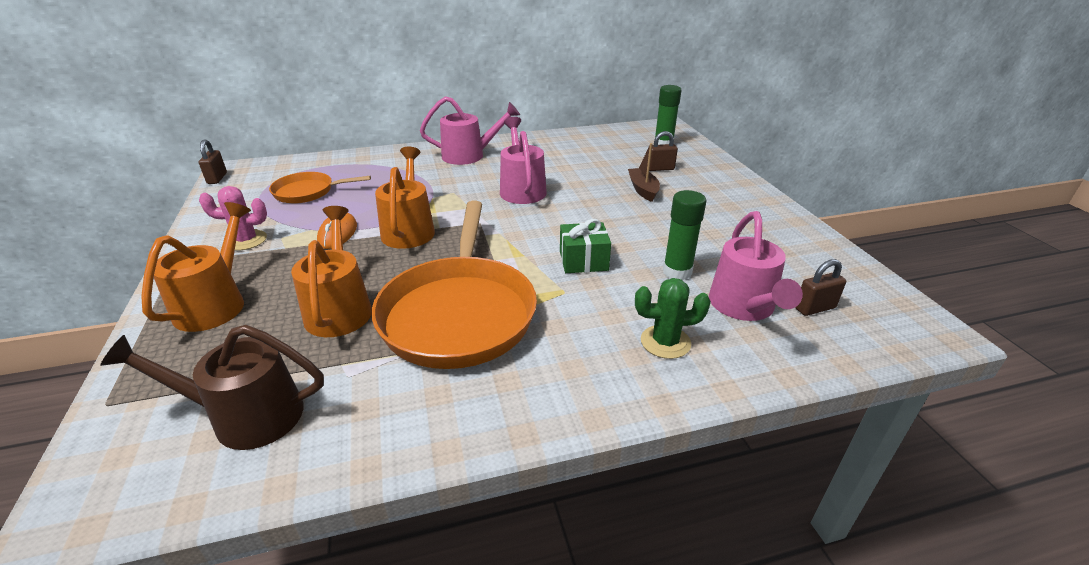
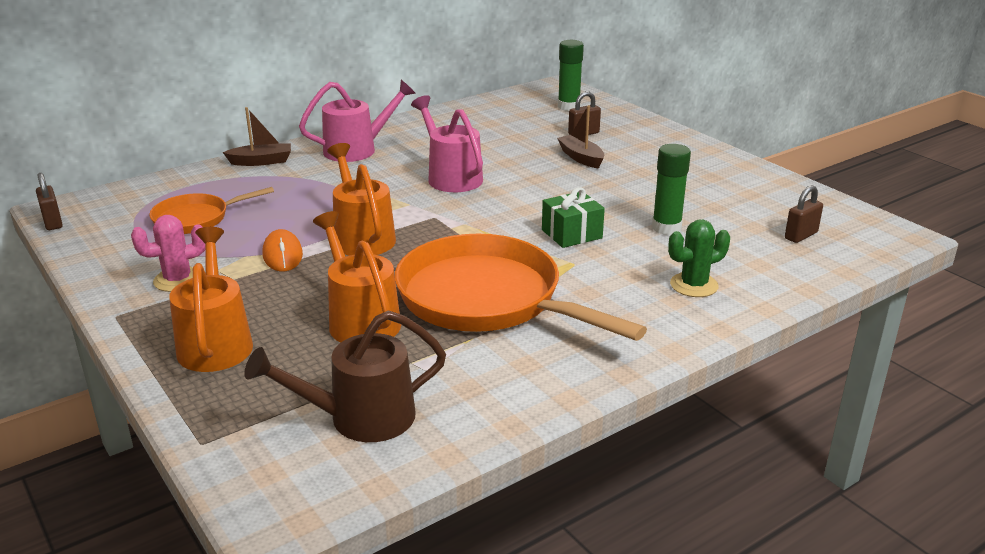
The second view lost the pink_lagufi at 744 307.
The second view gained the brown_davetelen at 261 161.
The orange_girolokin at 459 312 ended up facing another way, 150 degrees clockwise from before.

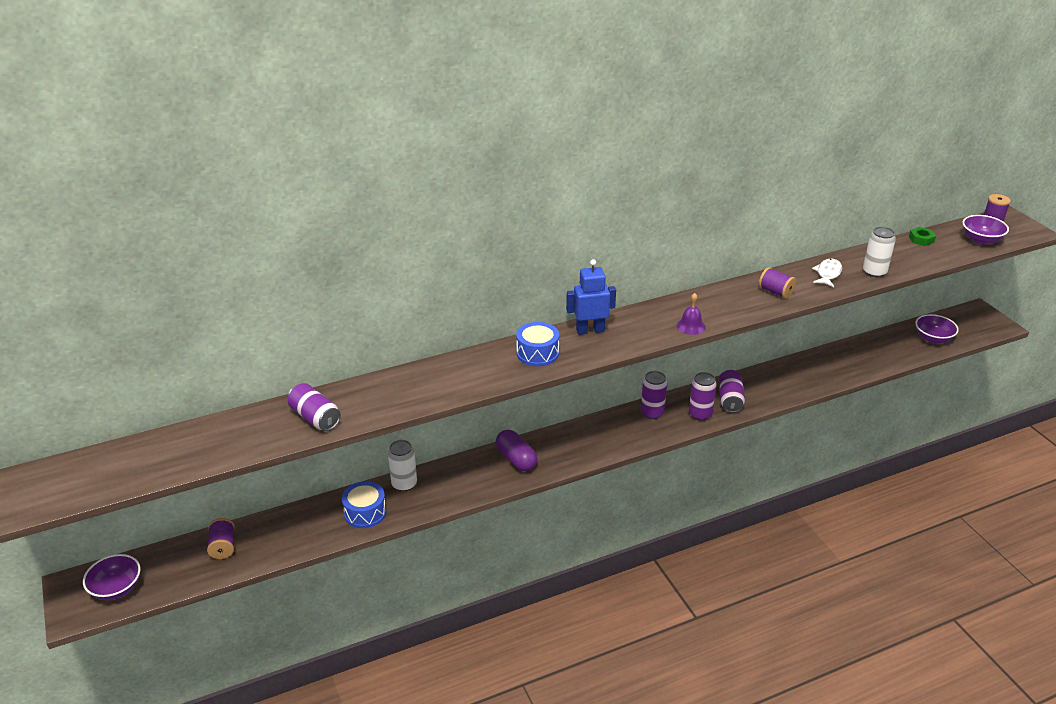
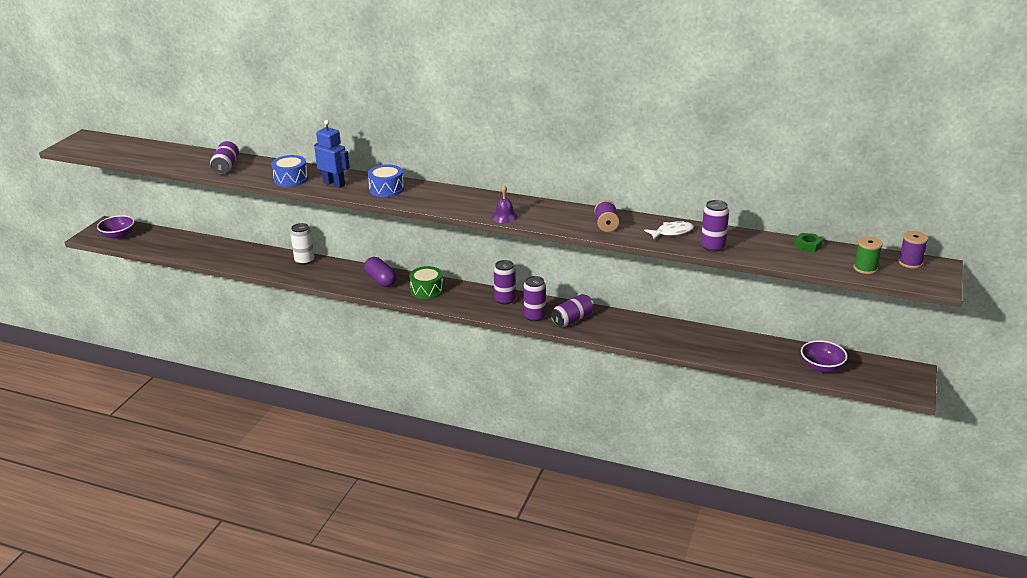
The second view lost the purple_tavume at 223 547.
The second view gained the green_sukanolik at 427 290.
The blue_sukanolik ended up elsewhere, having gone from 365 512 to 291 179.
The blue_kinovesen ended up elsewhere, having gone from 590 330 to 334 184.
Where the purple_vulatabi stood at 981 240, the green_tavume came to stand at 865 268.
What was the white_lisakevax at 874 272 turned into the purple_lisakevax at 712 247.
The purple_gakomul at 516 459 ended up facing another way, 45 degrees counterclockwise from before.

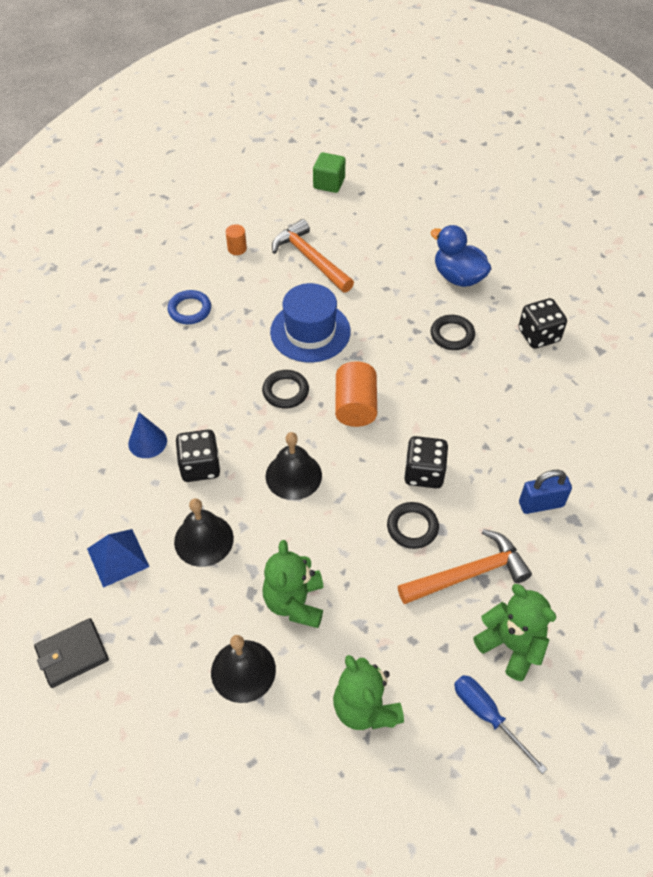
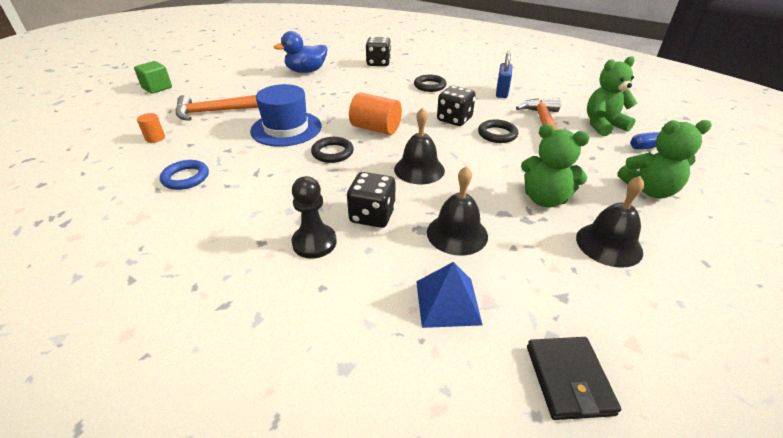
The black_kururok ended up elsewhere, having gone from 452 335 to 429 86.
Where the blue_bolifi stood at 147 442, the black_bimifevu came to stand at 314 242.

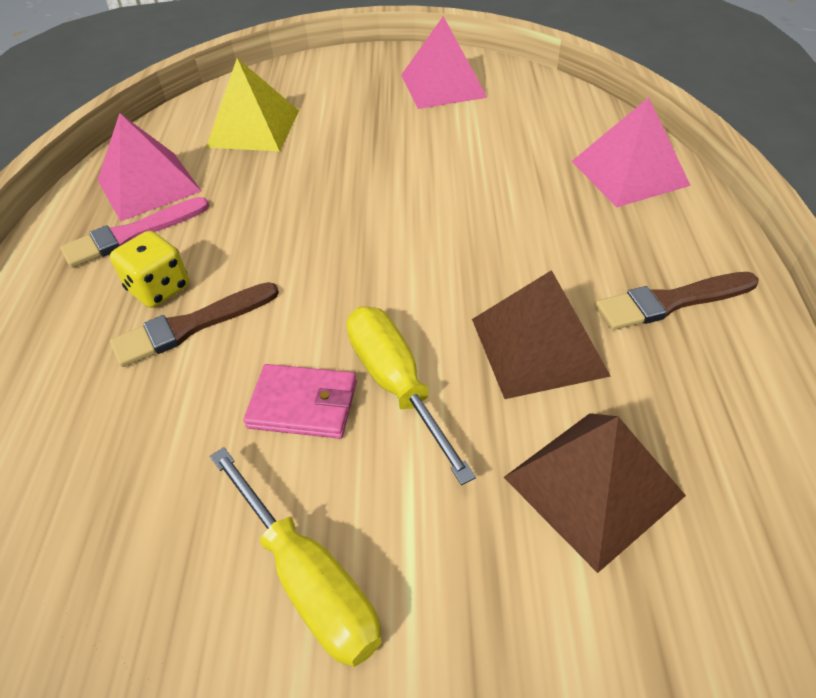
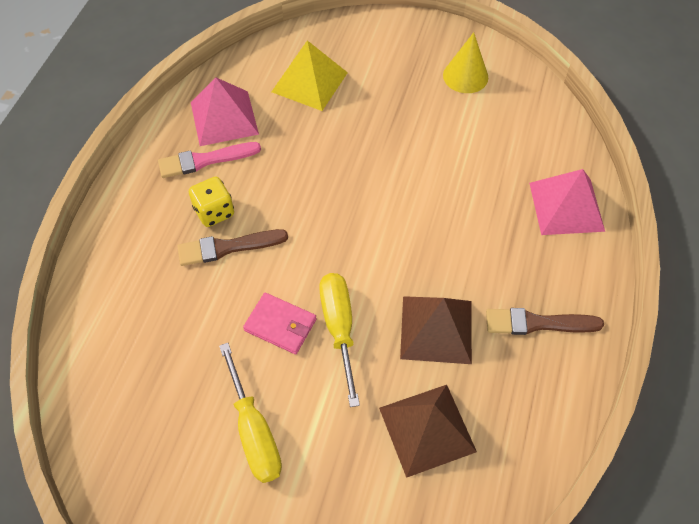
Where the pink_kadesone stood at 443 85, the yellow_bolifi came to stand at 465 76.

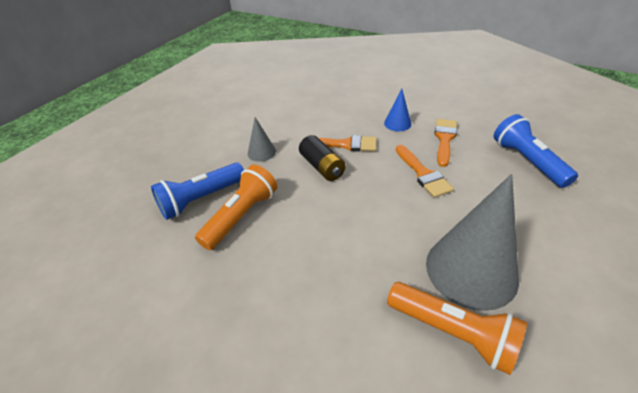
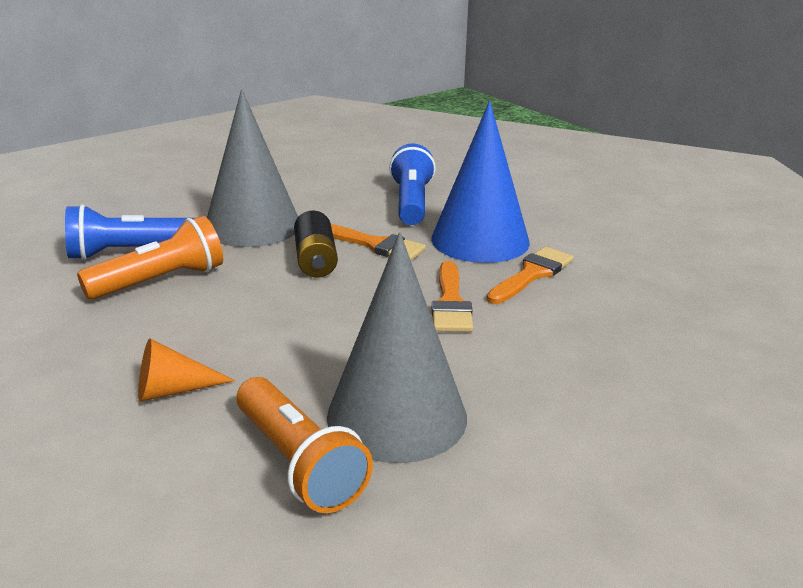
The second view gained the orange_bolifi at 173 390.
The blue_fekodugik ended up elsewhere, having gone from 527 161 to 411 203.
The size of the grey_bolifi at 261 152 changed by a factor of 2.17.
The size of the blue_bolifi at 397 123 changed by a factor of 2.17.

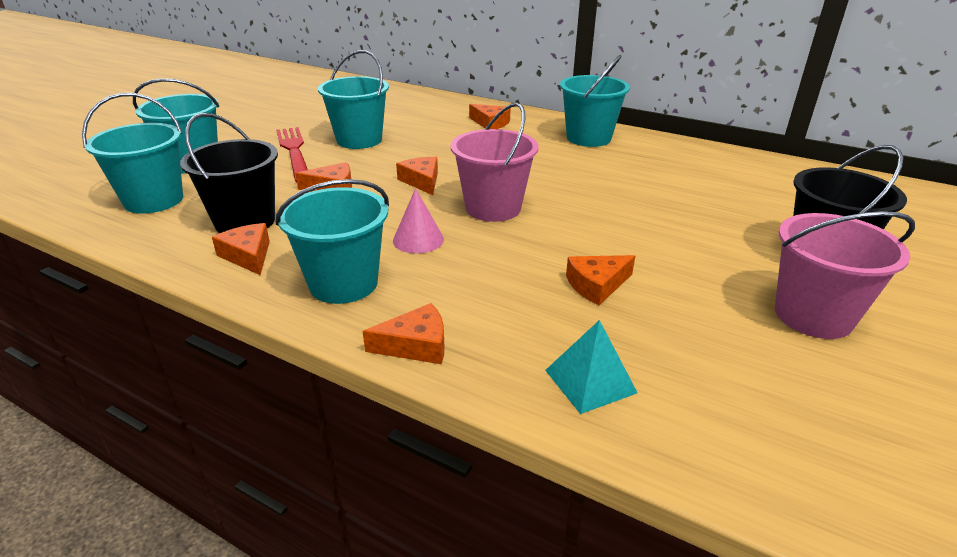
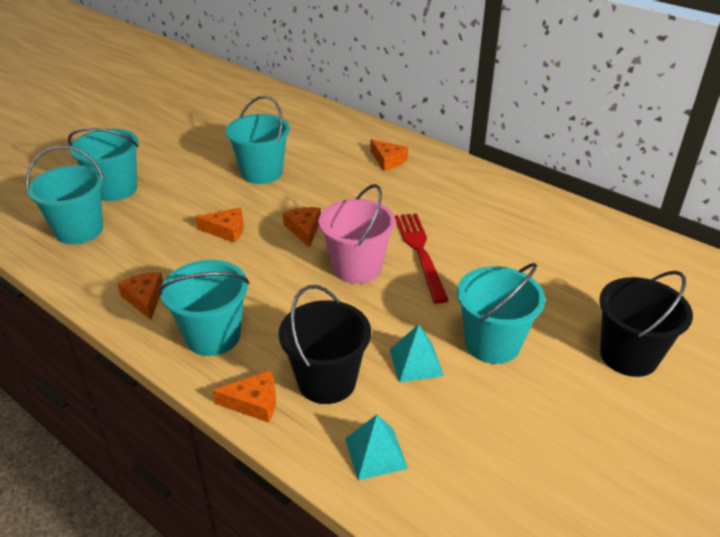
The second view lost the pink_bolifi at 418 240.
The second view lost the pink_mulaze at 813 315.
The black_mulaze ended up elsewhere, having gone from 245 221 to 327 381.
The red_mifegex ended up elsewhere, having gone from 294 152 to 420 252.
The turquoise_mulaze ended up elsewhere, having gone from 588 138 to 492 343.
Where the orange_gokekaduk stood at 597 285, the turquoise_kadesone came to stand at 416 362.

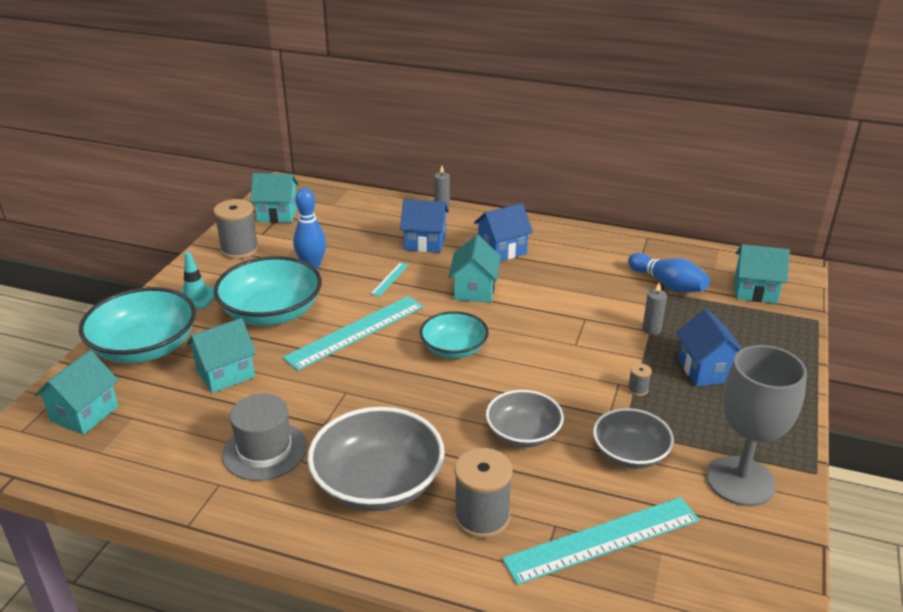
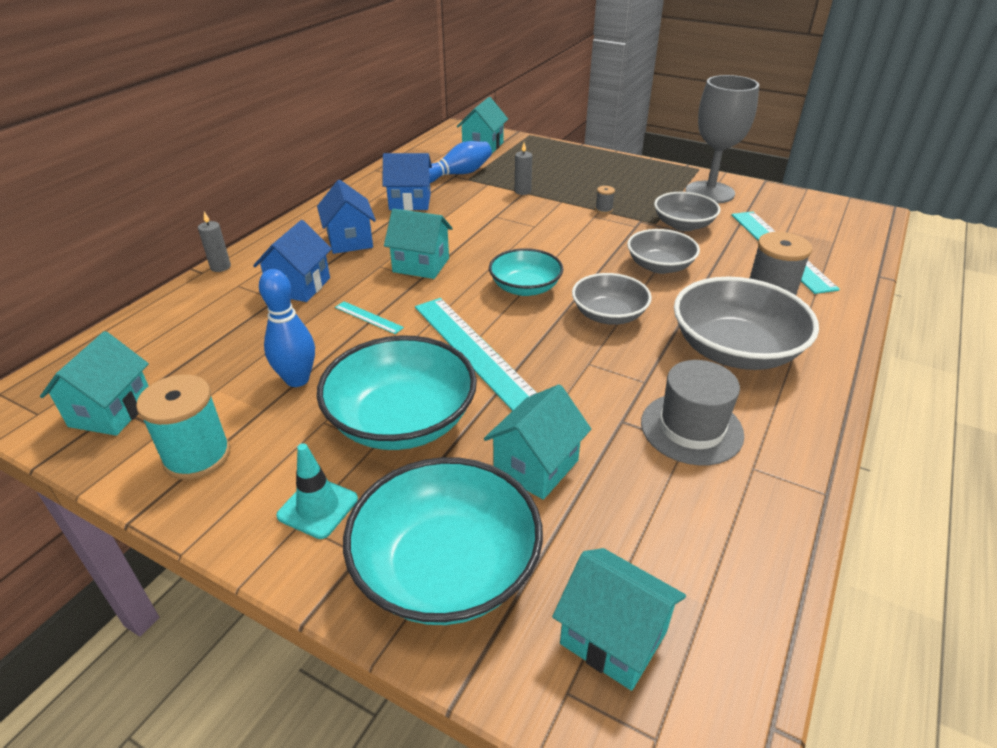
The second view gained the grey_vulatabi at 608 315.
The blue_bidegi ended up elsewhere, having gone from 706 370 to 410 202.
What was the grey_tavume at 239 249 turned into the turquoise_tavume at 197 456.
The turquoise_bidegi at 225 374 ended up facing another way, 60 degrees clockwise from before.

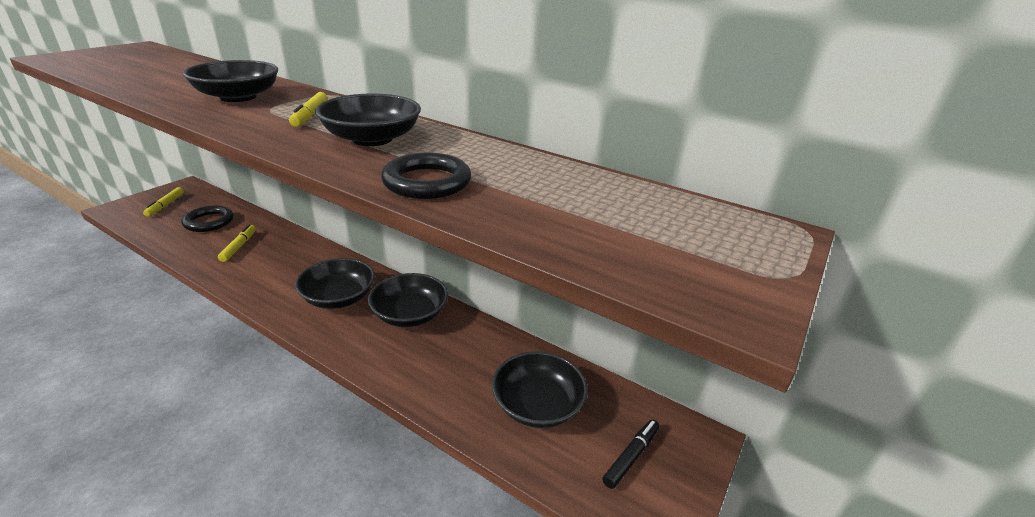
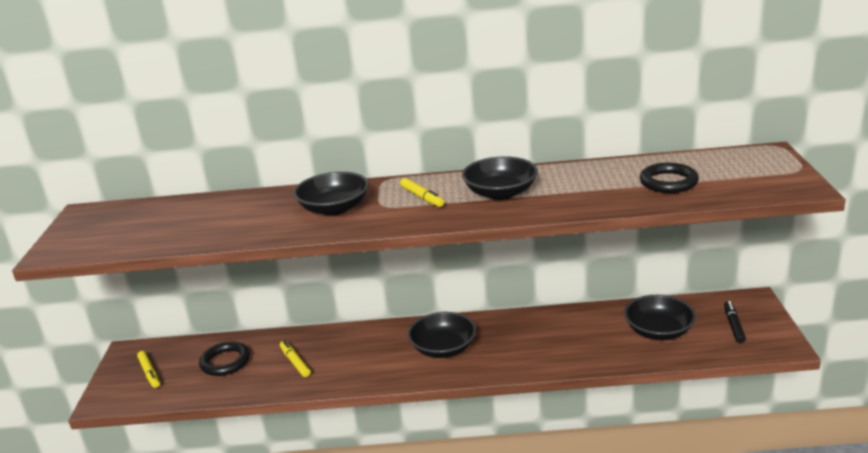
The second view lost the black_vulatabi at 410 314.
The black_kururok ended up elsewhere, having gone from 427 182 to 668 182.

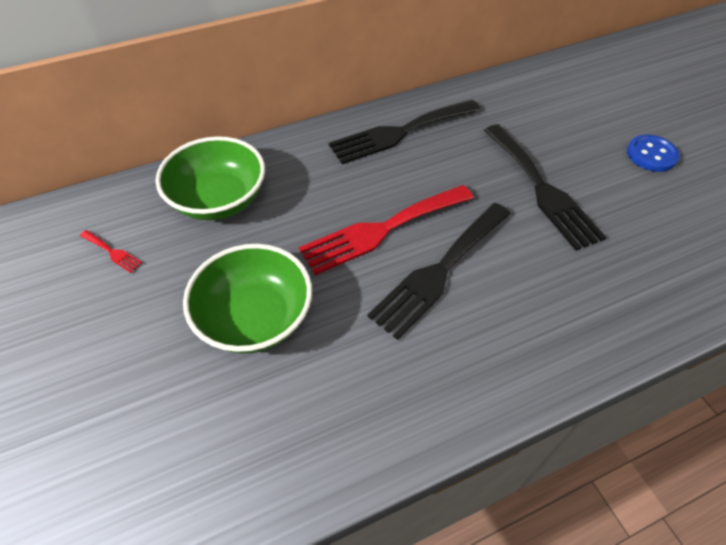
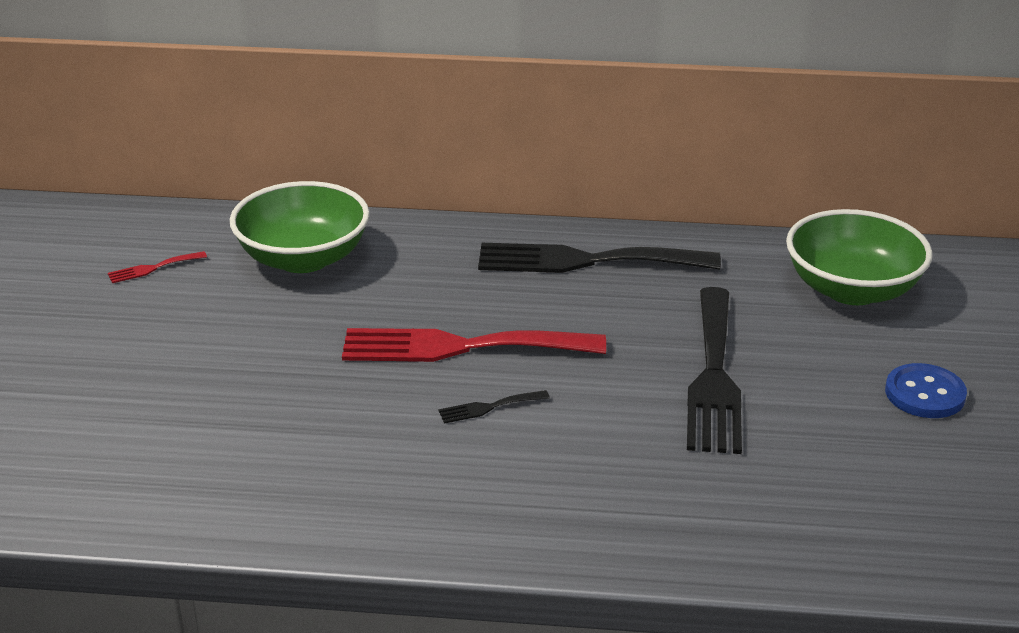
The green_vulatabi ended up elsewhere, having gone from 255 317 to 852 289.
The red_mifegex at 112 252 ended up facing another way, 90 degrees clockwise from before.
The size of the black_mifegex at 439 271 changed by a factor of 0.40.

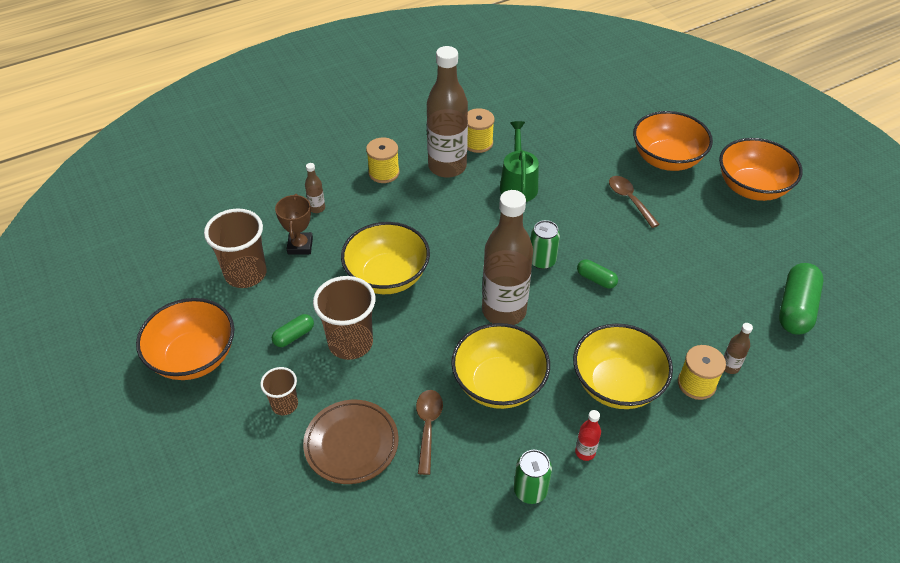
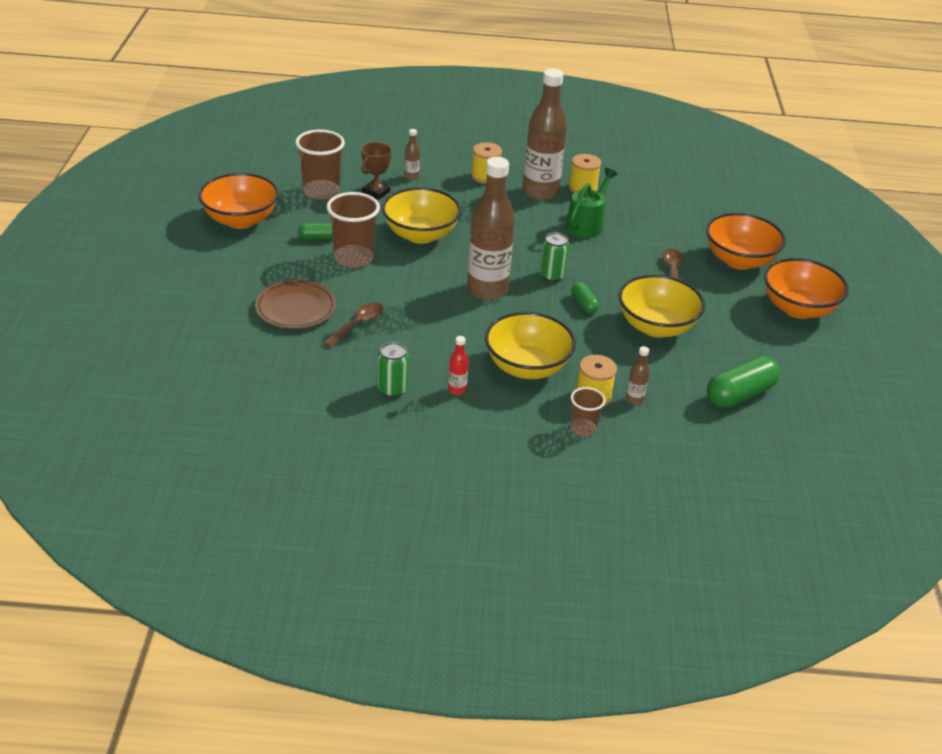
The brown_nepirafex ended up elsewhere, having gone from 284 405 to 583 429.
The yellow_vulatabi ended up elsewhere, having gone from 499 384 to 656 327.

